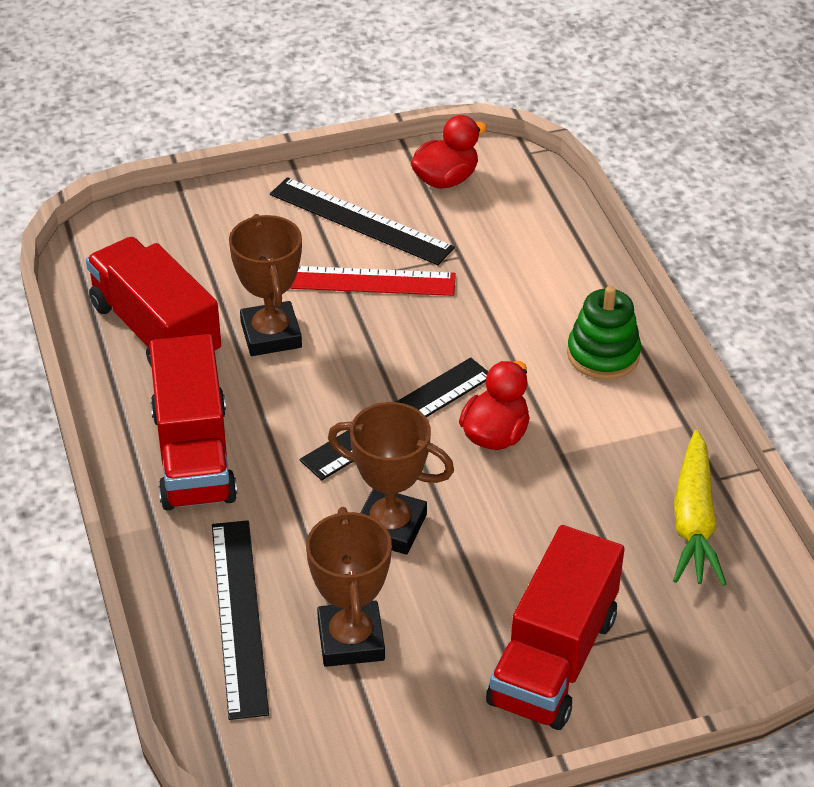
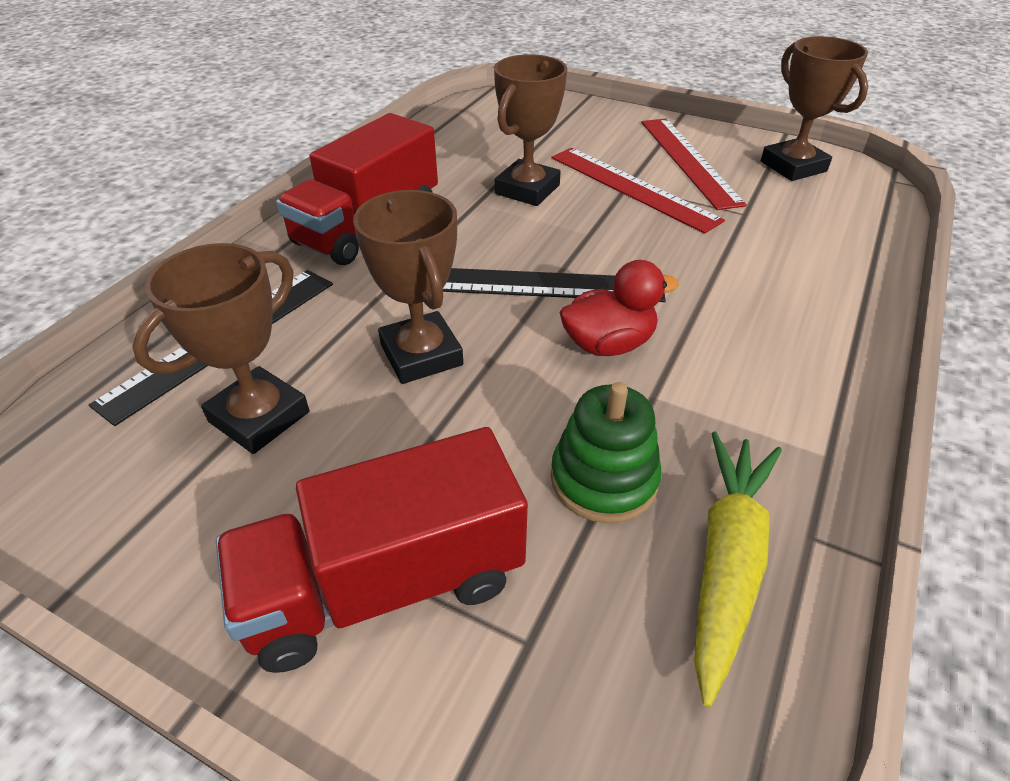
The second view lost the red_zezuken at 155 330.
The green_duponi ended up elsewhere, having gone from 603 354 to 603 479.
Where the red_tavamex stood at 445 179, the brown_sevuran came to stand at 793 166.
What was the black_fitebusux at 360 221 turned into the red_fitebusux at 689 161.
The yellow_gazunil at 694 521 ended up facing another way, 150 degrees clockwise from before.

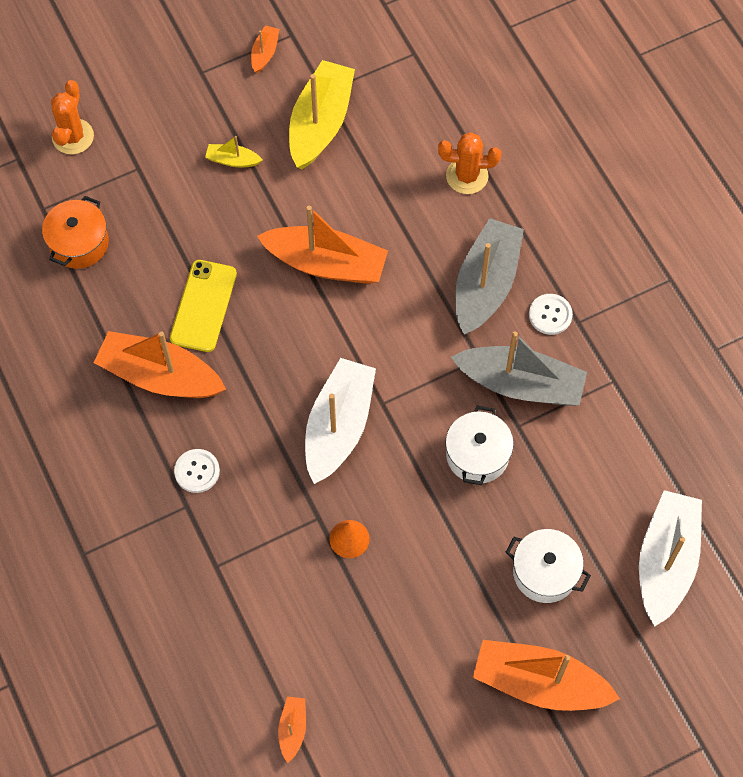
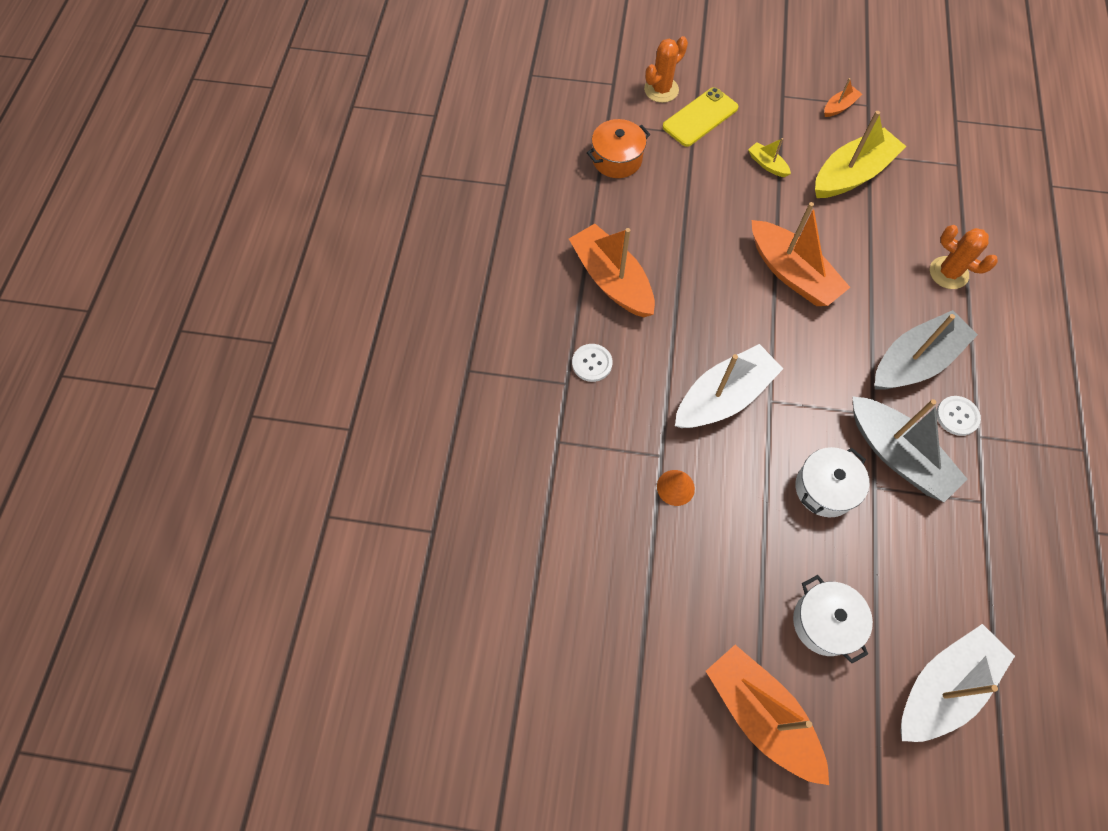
The second view lost the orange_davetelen at 292 729.
The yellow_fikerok ended up elsewhere, having gone from 203 306 to 700 117.

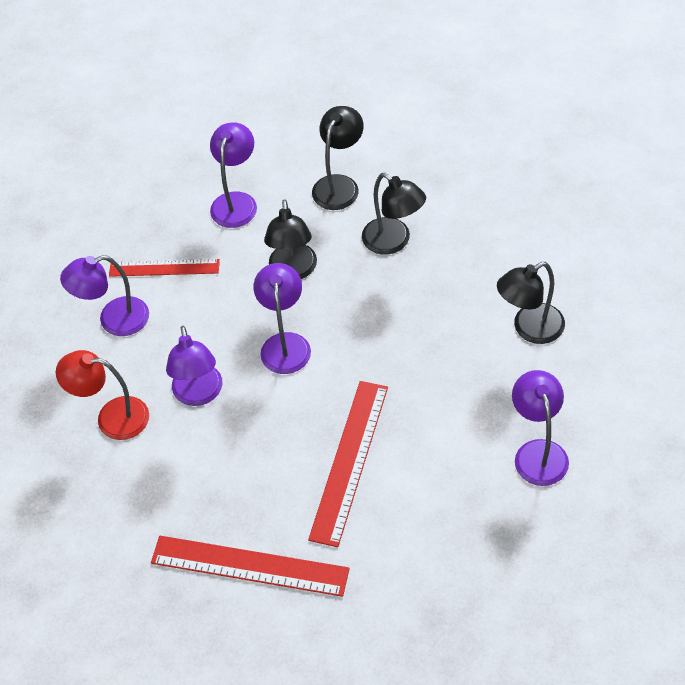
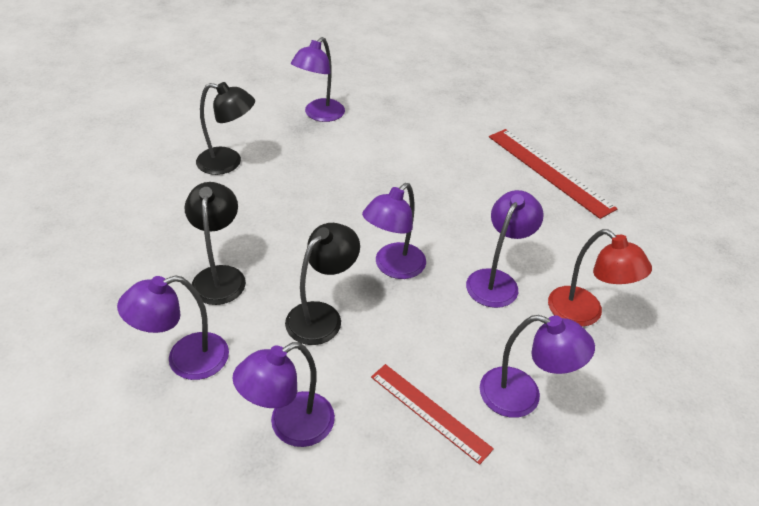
The second view lost the red_fitebusux at 349 461.
What was the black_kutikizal at 339 185 turned into the purple_kutikizal at 185 360.

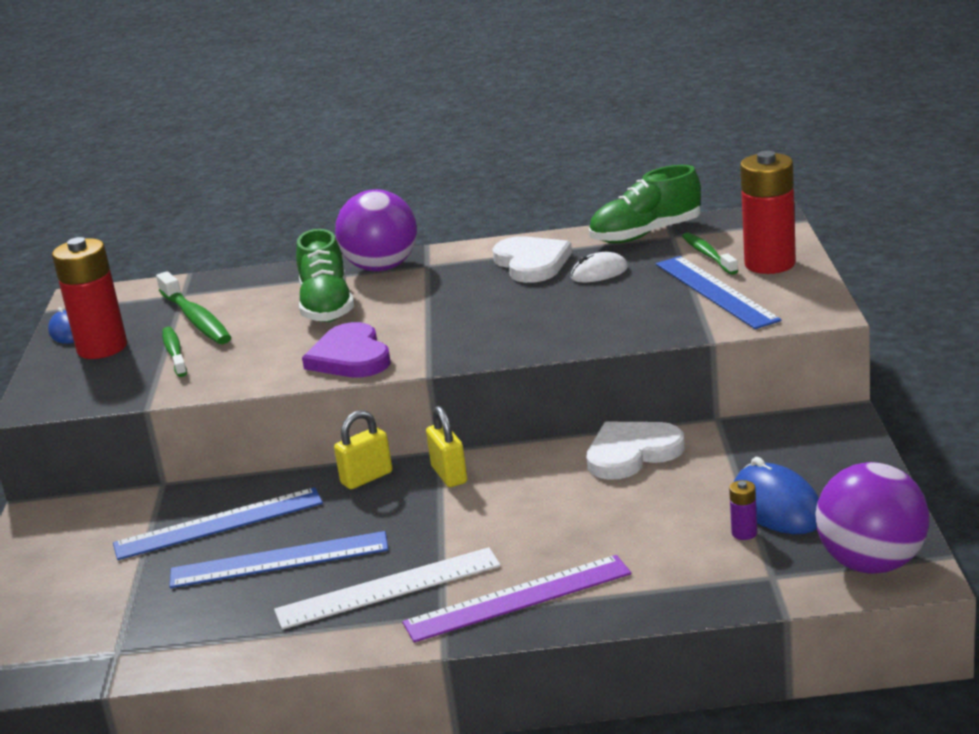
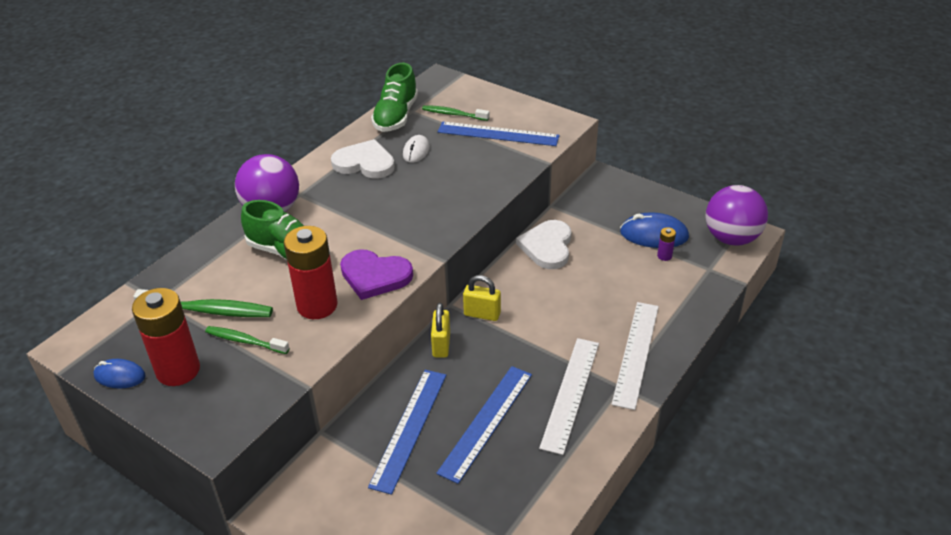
The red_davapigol ended up elsewhere, having gone from 770 264 to 317 305.
What was the purple_fitebusux at 518 598 turned into the white_fitebusux at 636 353.

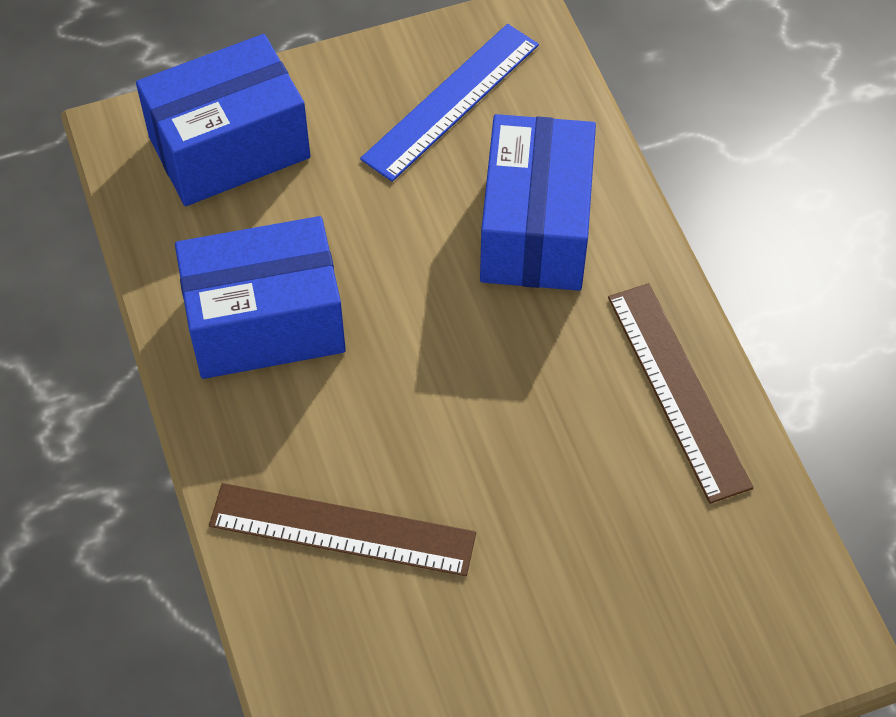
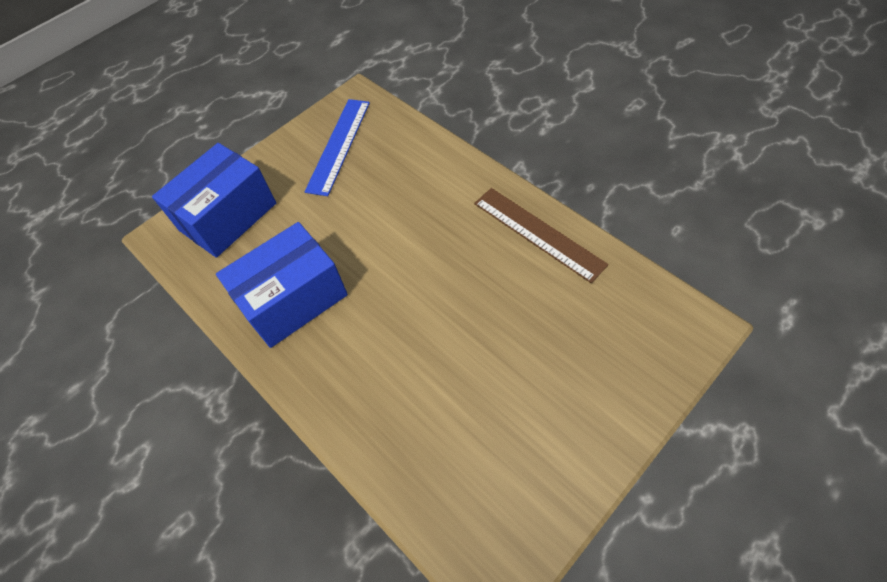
The second view lost the brown_fitebusux at 342 530.
The second view lost the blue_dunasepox at 535 229.

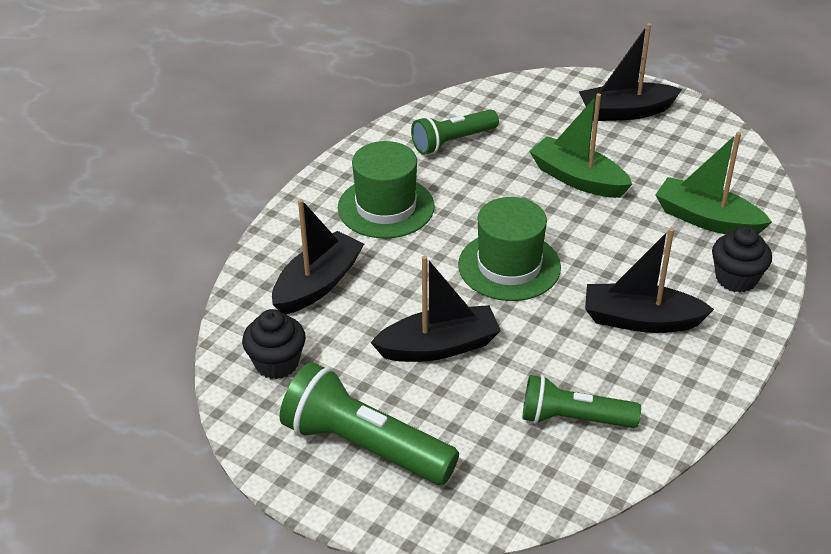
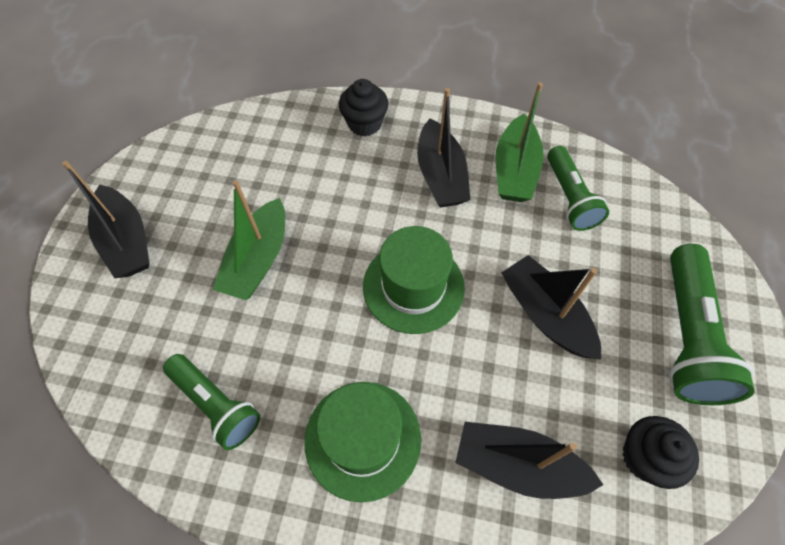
The green_davetelen ended up elsewhere, having gone from 707 219 to 514 170.

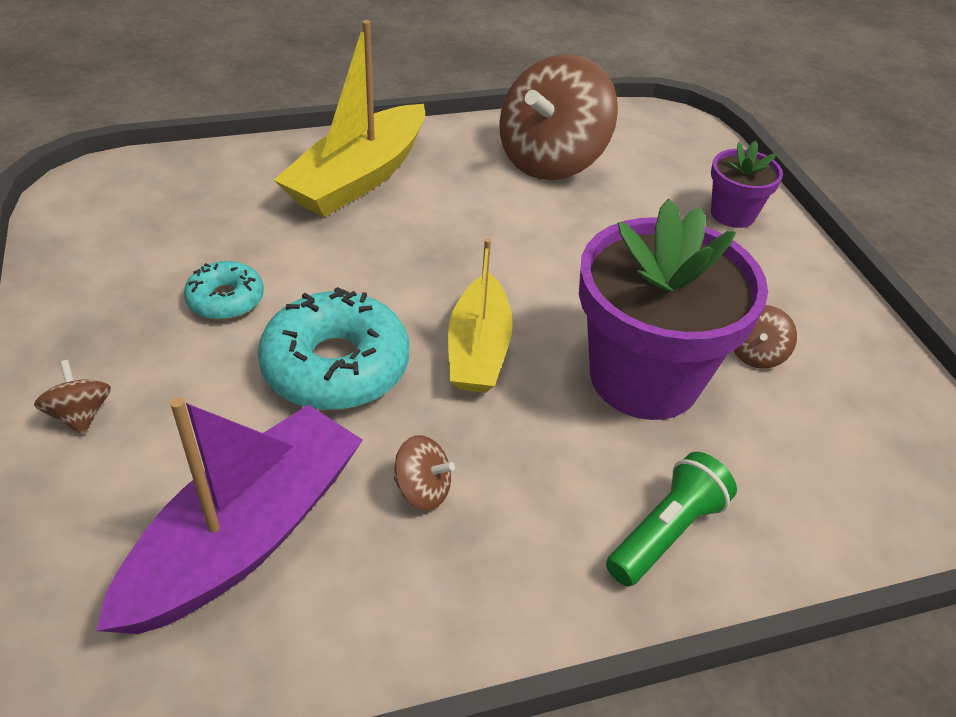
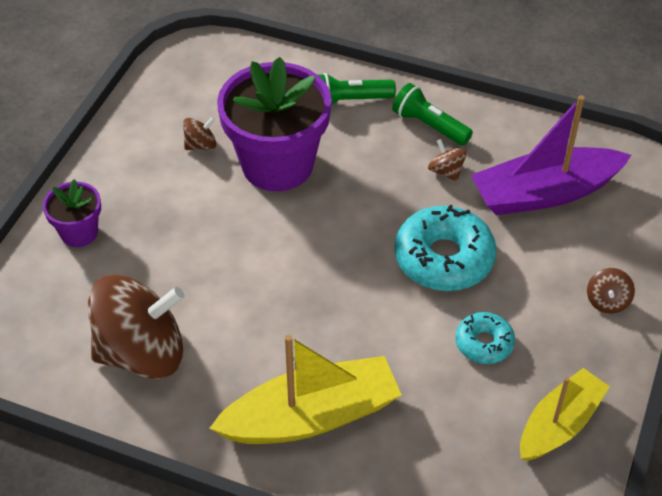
The second view gained the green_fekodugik at 429 126.
The yellow_davetelen ended up elsewhere, having gone from 478 349 to 559 424.

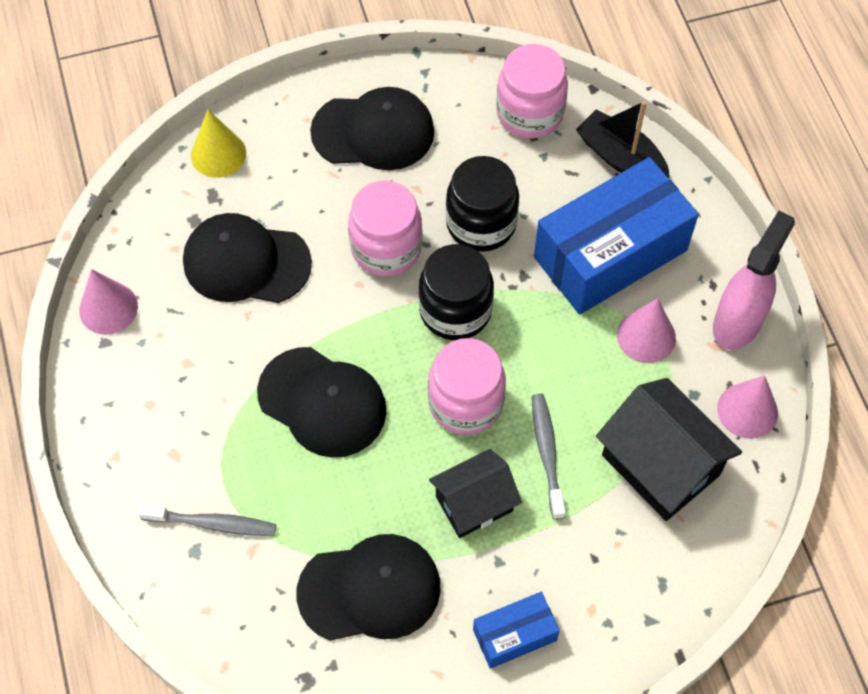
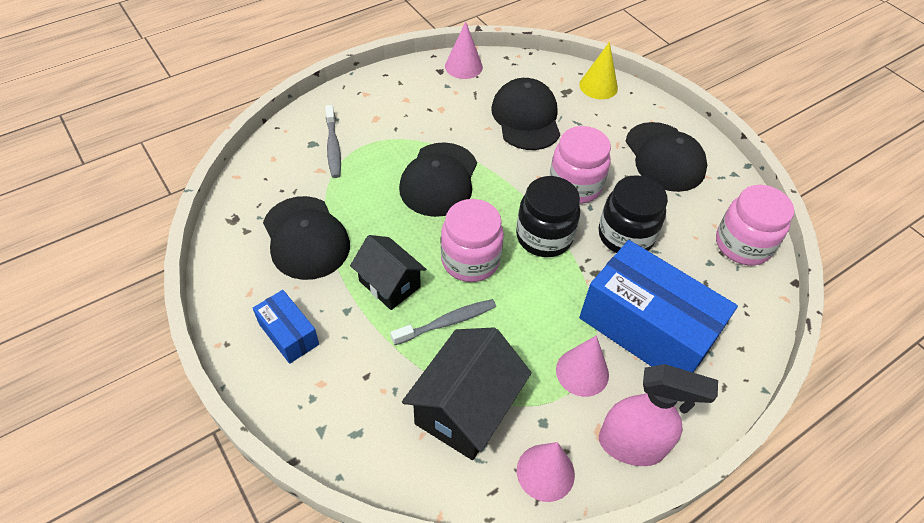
The second view lost the black_davetelen at 620 157.

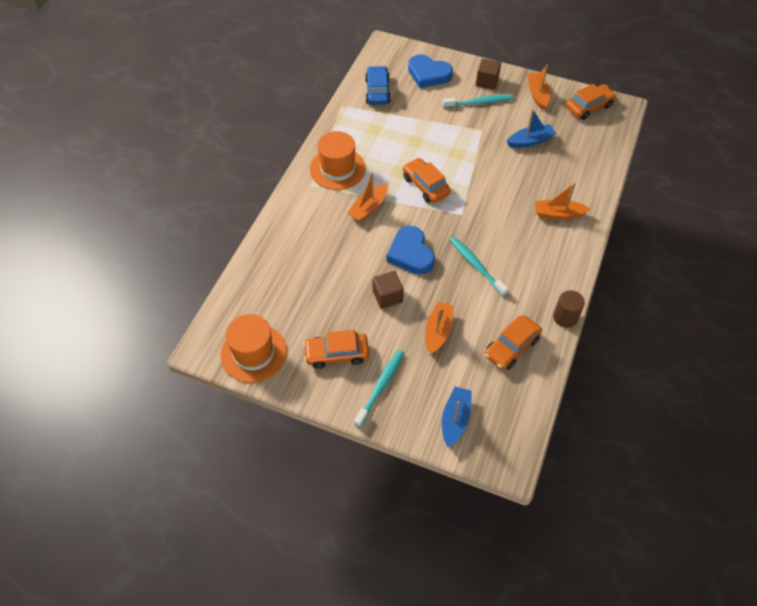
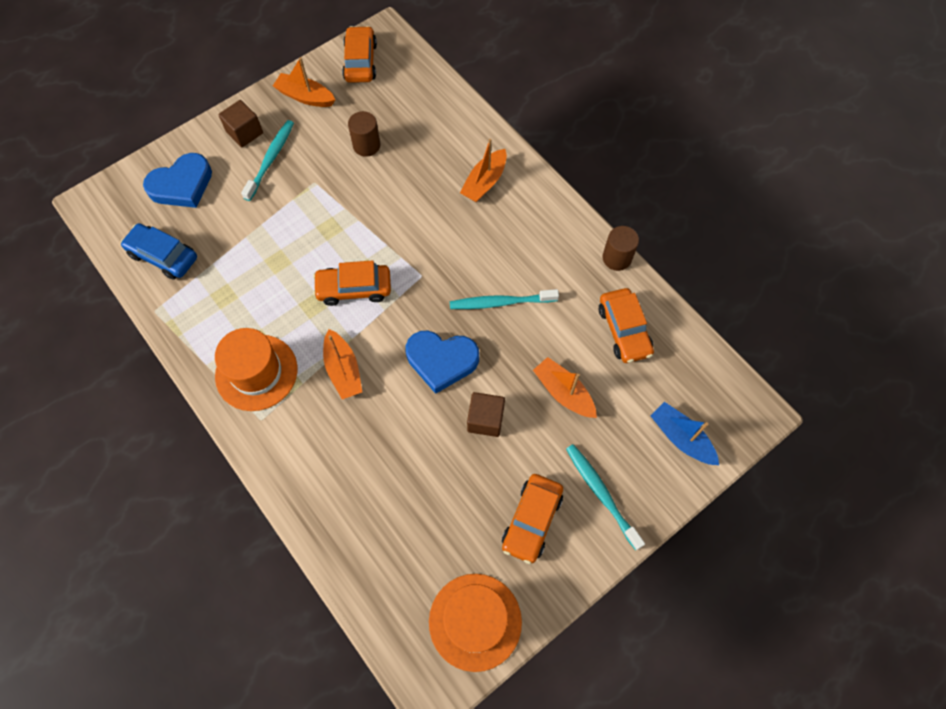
Where the blue_davetelen stood at 530 141, the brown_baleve came to stand at 366 145.

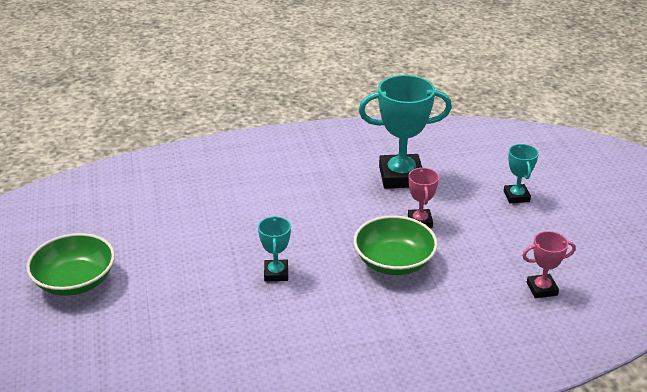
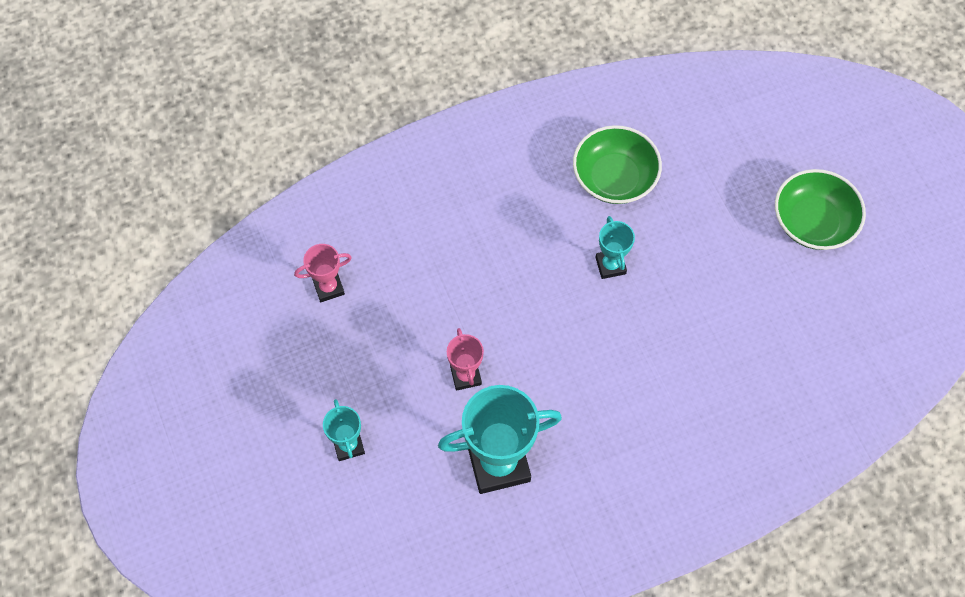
The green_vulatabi ended up elsewhere, having gone from 394 261 to 614 177.

